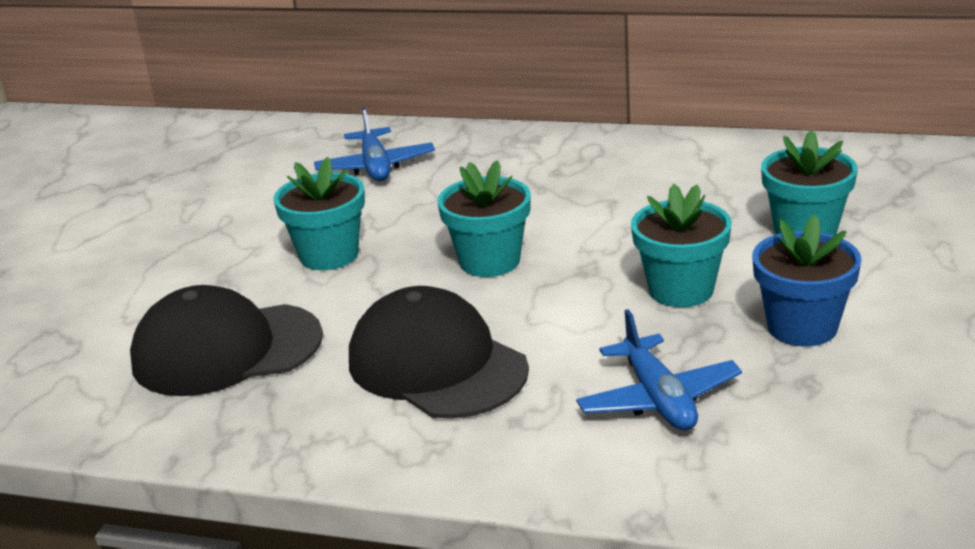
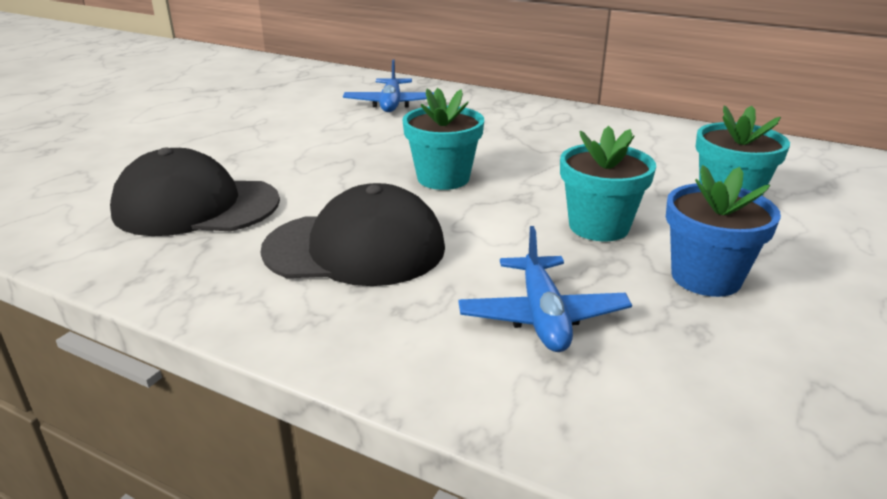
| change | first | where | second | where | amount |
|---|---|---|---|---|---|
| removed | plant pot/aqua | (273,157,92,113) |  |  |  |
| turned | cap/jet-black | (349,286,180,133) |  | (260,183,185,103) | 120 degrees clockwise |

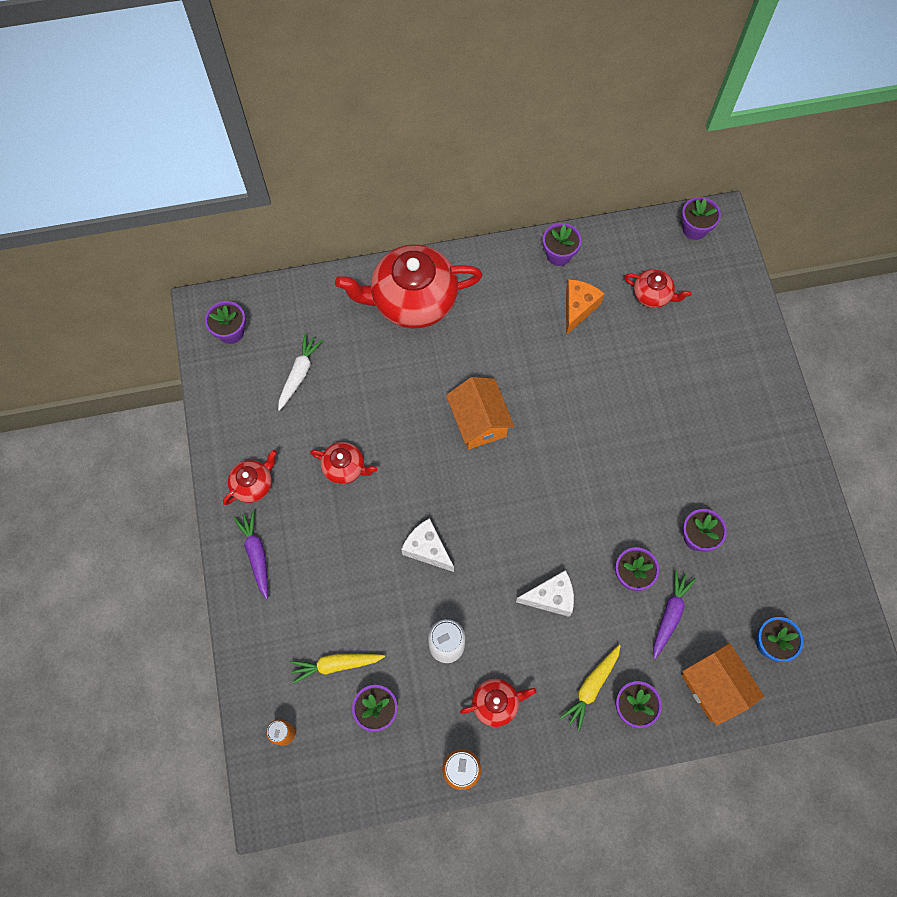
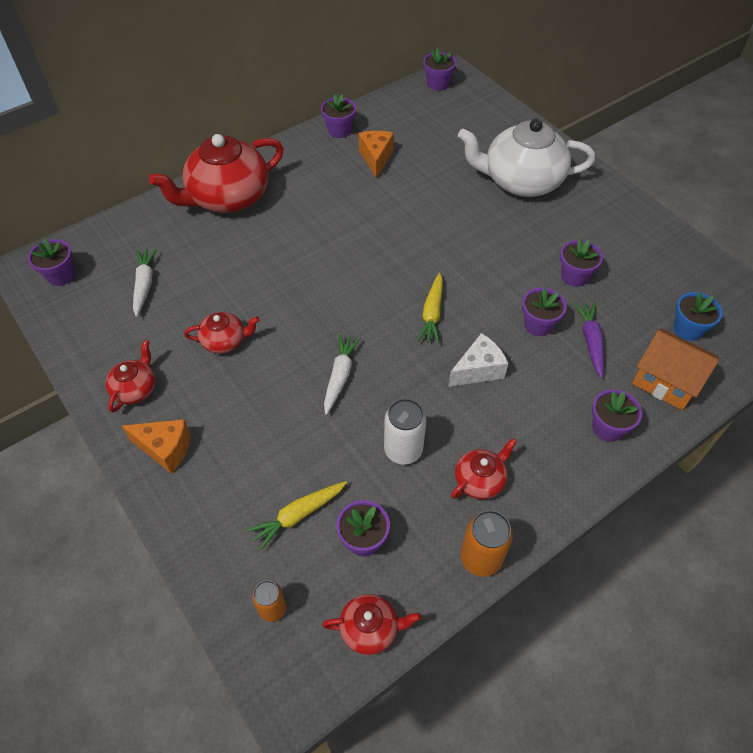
| change | first | where | second | where | amount |
|---|---|---|---|---|---|
| replaced | carrot/violet | (233,511,35,88) | piece of cheese/orange-coloured | (122,419,69,55) |  |
| replaced | piece of cheese/snow-white | (401,518,53,54) | carrot/snow-white | (324,334,37,81) |  |
| removed | house/orange-coloured | (446,377,69,73) |  |  |  |
| moved | carrot/yellow | (560,645,61,86) |  | (417,272,26,72) |  |
| moved | china teapot/scarlet | (624,269,67,39) |  | (322,594,99,61) |  |
| added |  |  | china teapot/snow-white | (458,119,137,78) |  |

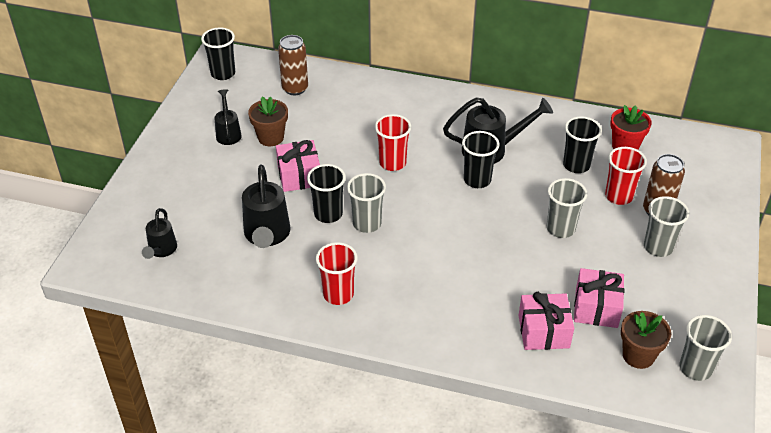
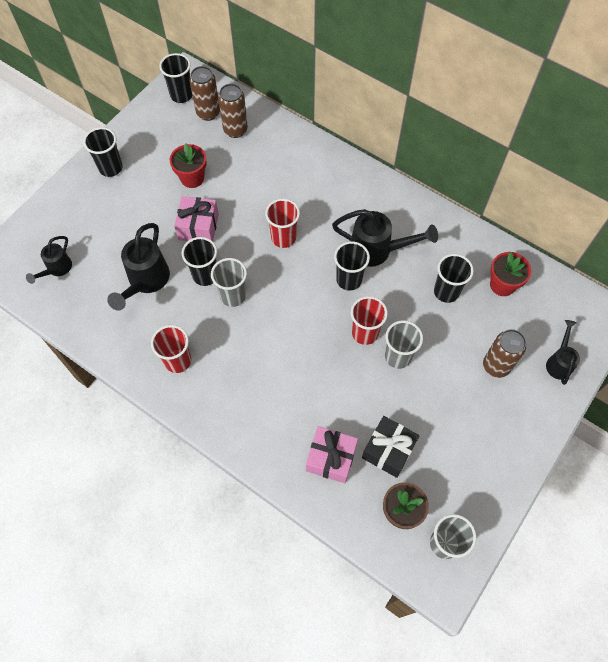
| change | first | where | second | where | amount |
|---|---|---|---|---|---|
| moved | watering can/jet-black | (215,89,27,56) |  | (546,320,34,65) |  |
| recoloured | plant pot/russet | (248,96,40,50) | plant pot/scarlet | (170,143,37,45) |  |
| recoloured | present/pink | (574,268,50,60) | present/jet-black | (362,416,58,62) |  |
| moved | cup/scarlet | (605,147,42,58) |  | (351,296,37,49) |  |
| removed | cup/gray | (644,196,45,61) |  |  |  |
| added |  |  | cup/jet-black | (83,127,40,50) |  |
| added |  |  | can/russet | (189,66,31,55) |  |

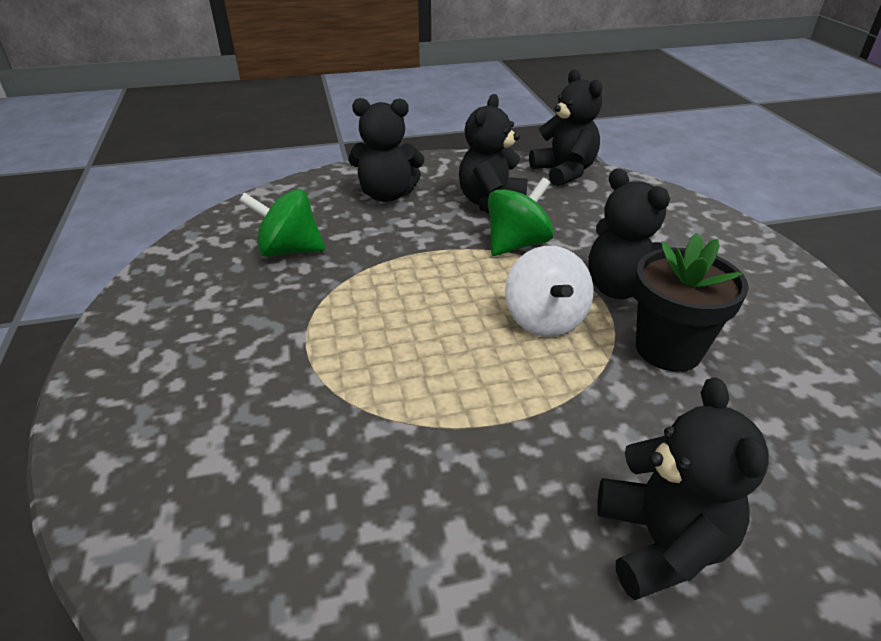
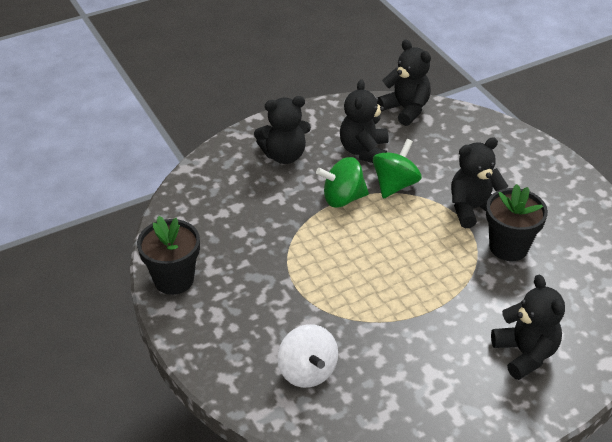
| change | first | where | second | where | amount |
|---|---|---|---|---|---|
| moved | whirligig/emerald | (239,189,86,68) |  | (316,157,53,51) |  |
| moved | whirligig/snow-white | (505,246,88,91) |  | (278,324,60,64) |  |
| turned | teddy/jet-black | (588,168,82,133) |  | (451,137,57,91) | 120 degrees clockwise |
| added |  |  | plant pot/jet-black | (137,216,63,79) |  |

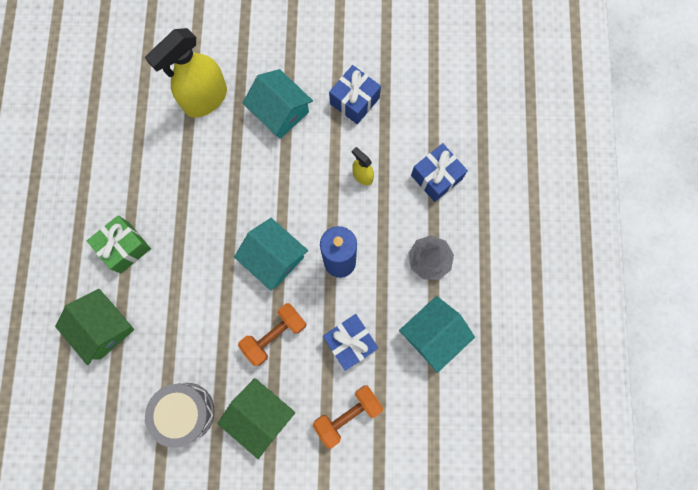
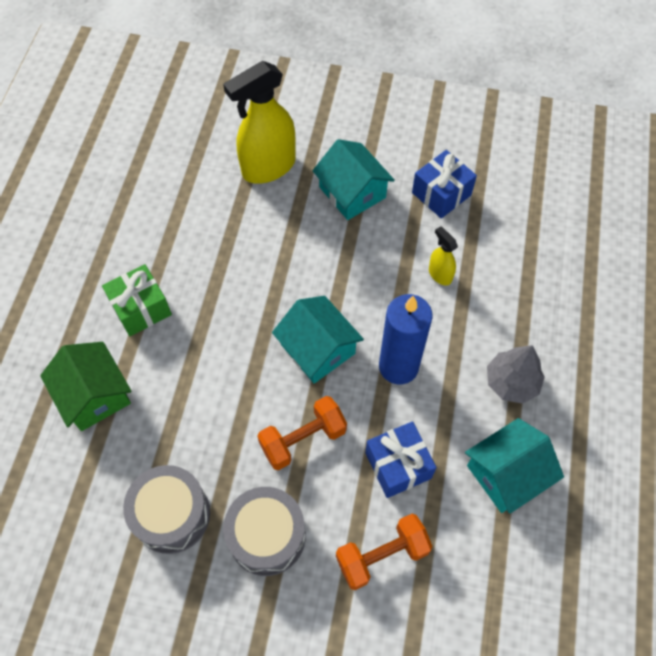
| change | first | where | second | where | amount |
|---|---|---|---|---|---|
| replaced | house/emerald | (217,378,78,81) | toy drum/gray | (223,487,83,89) |  |
| removed | present/royal blue | (411,143,57,59) |  |  |  |

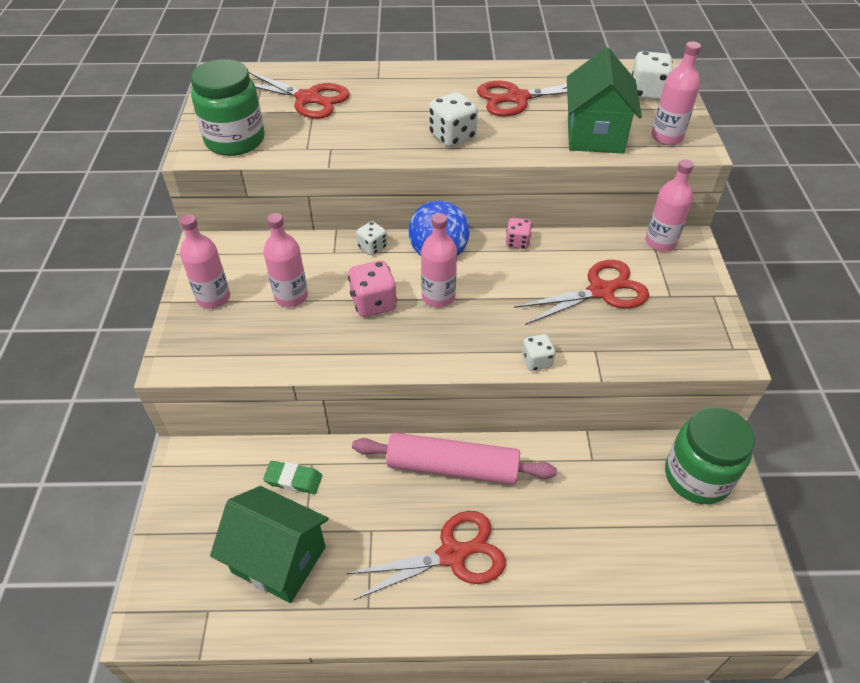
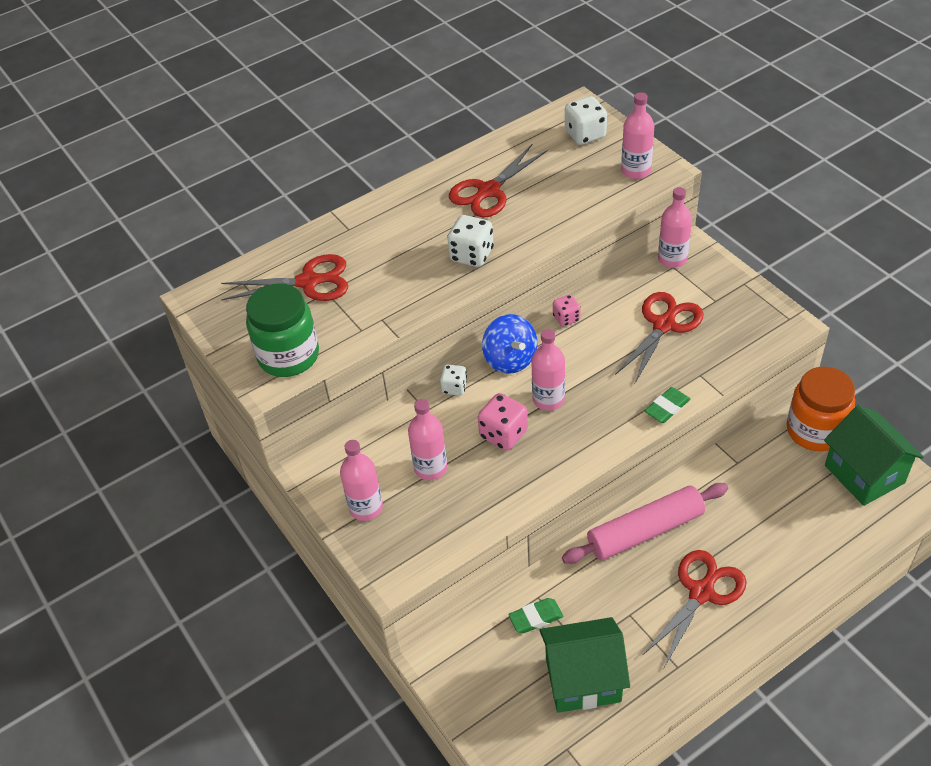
| change | first | where | second | where | amount |
|---|---|---|---|---|---|
| replaced | game die/snow-white | (522,334,34,37) | eraser/emerald | (644,387,46,36) |  |
| moved | house/emerald | (567,48,75,105) |  | (824,405,100,101) |  |
| recoloured | jam jar/emerald | (665,407,90,97) | jam jar/orange-coloured | (787,367,68,84) |  |

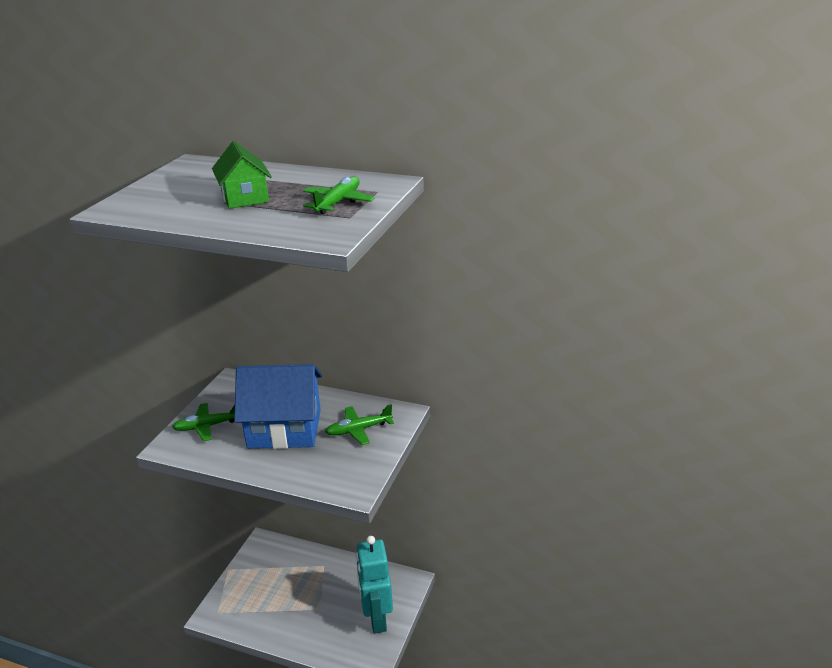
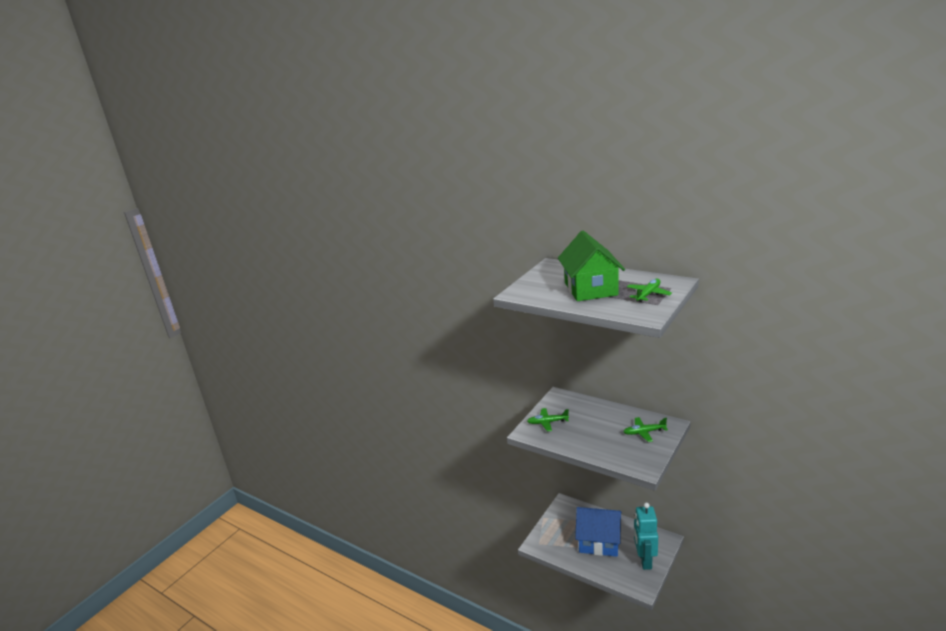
| change | first | where | second | where | amount |
|---|---|---|---|---|---|
| resized | house/emerald | (212,141,60,68) |  | (558,231,67,70) | x1.80 |
| moved | house/royal blue | (234,364,88,85) |  | (575,507,47,50) |  |

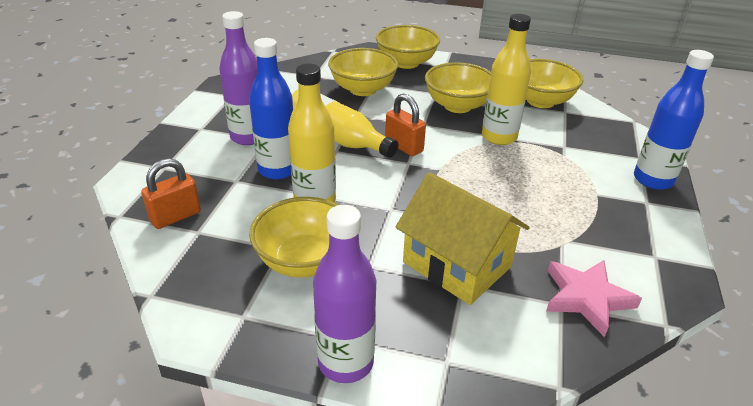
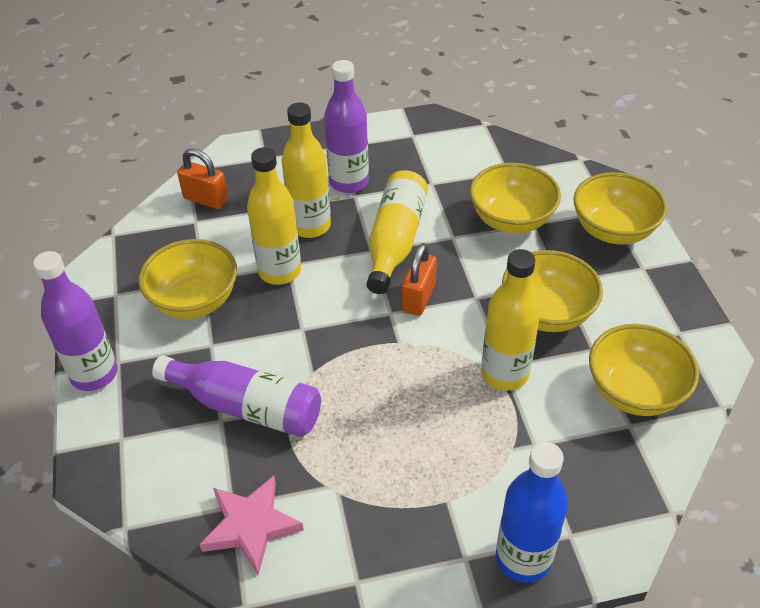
| change | first | where | second | where | amount |
|---|---|---|---|---|---|
| recoloured | bottle/royal blue | (249,38,44,142) | bottle/yellow | (281,103,50,135) |  |
| replaced | house/yellow | (395,172,135,133) | bottle/violet | (152,355,169,82) |  |

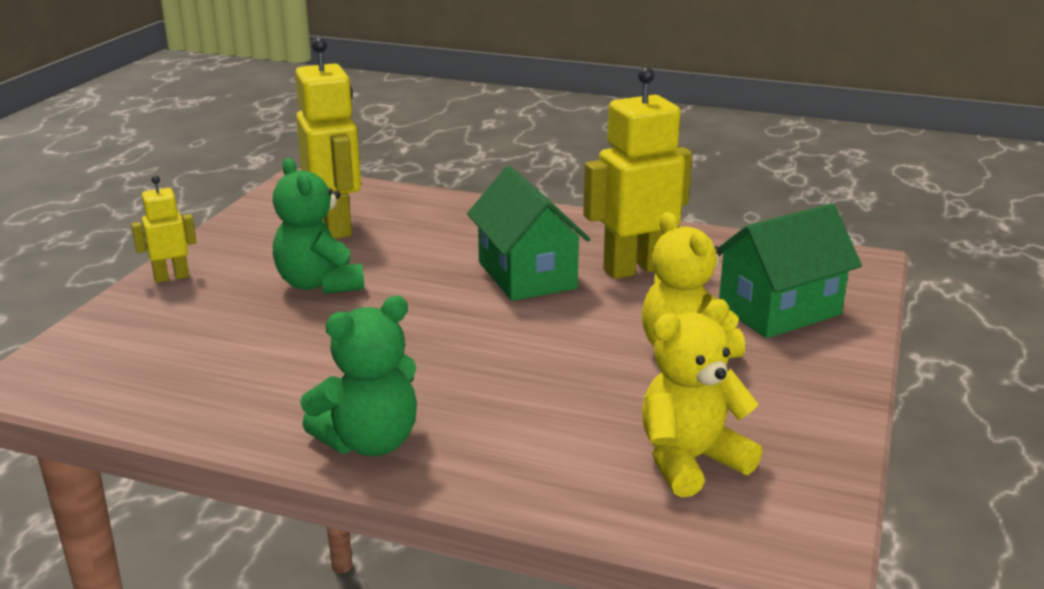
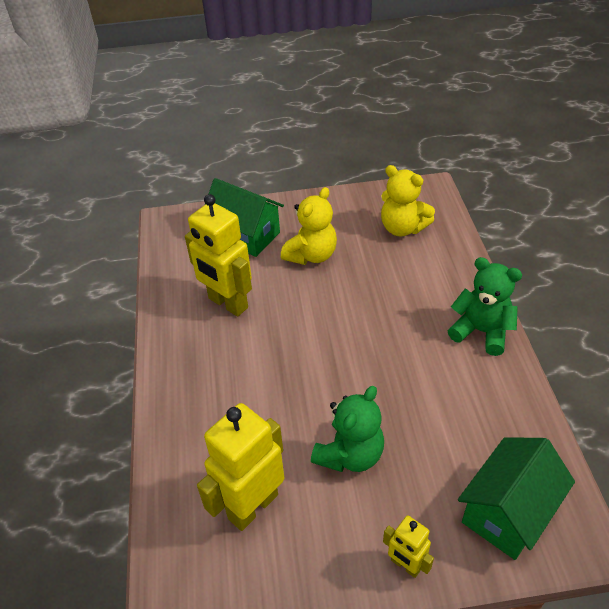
| change | first | where | second | where | amount |
|---|---|---|---|---|---|
| moved | house/emerald | (467,166,123,135) |  | (458,437,117,123) |  |

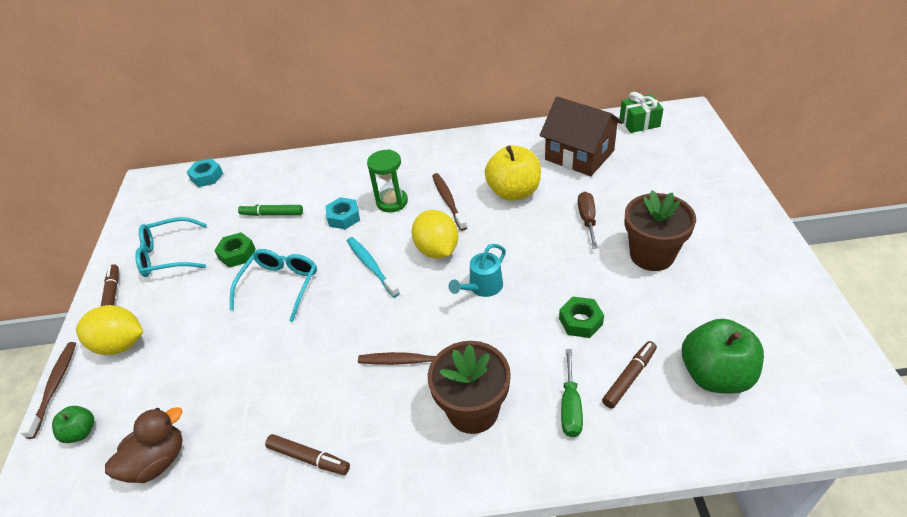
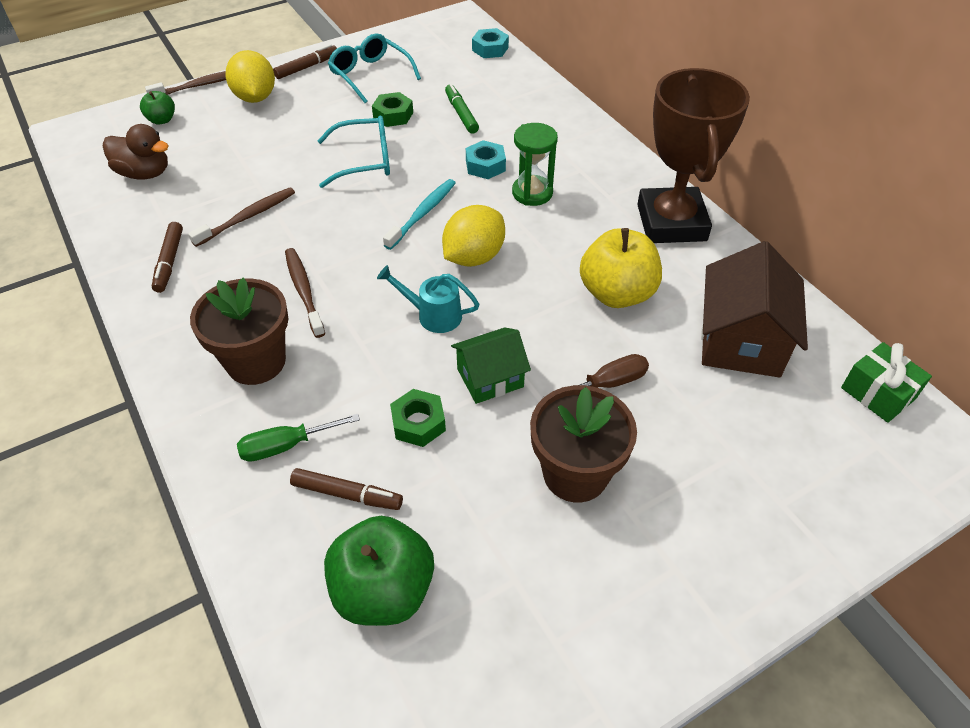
| change | first | where | second | where | amount |
|---|---|---|---|---|---|
| moved | dental brush/russet | (432,173,35,58) |  | (188,187,107,60) |  |
| added |  |  | house/emerald | (451,327,80,77) |  |
| added |  |  | award cup/russet | (637,68,113,175) |  |

